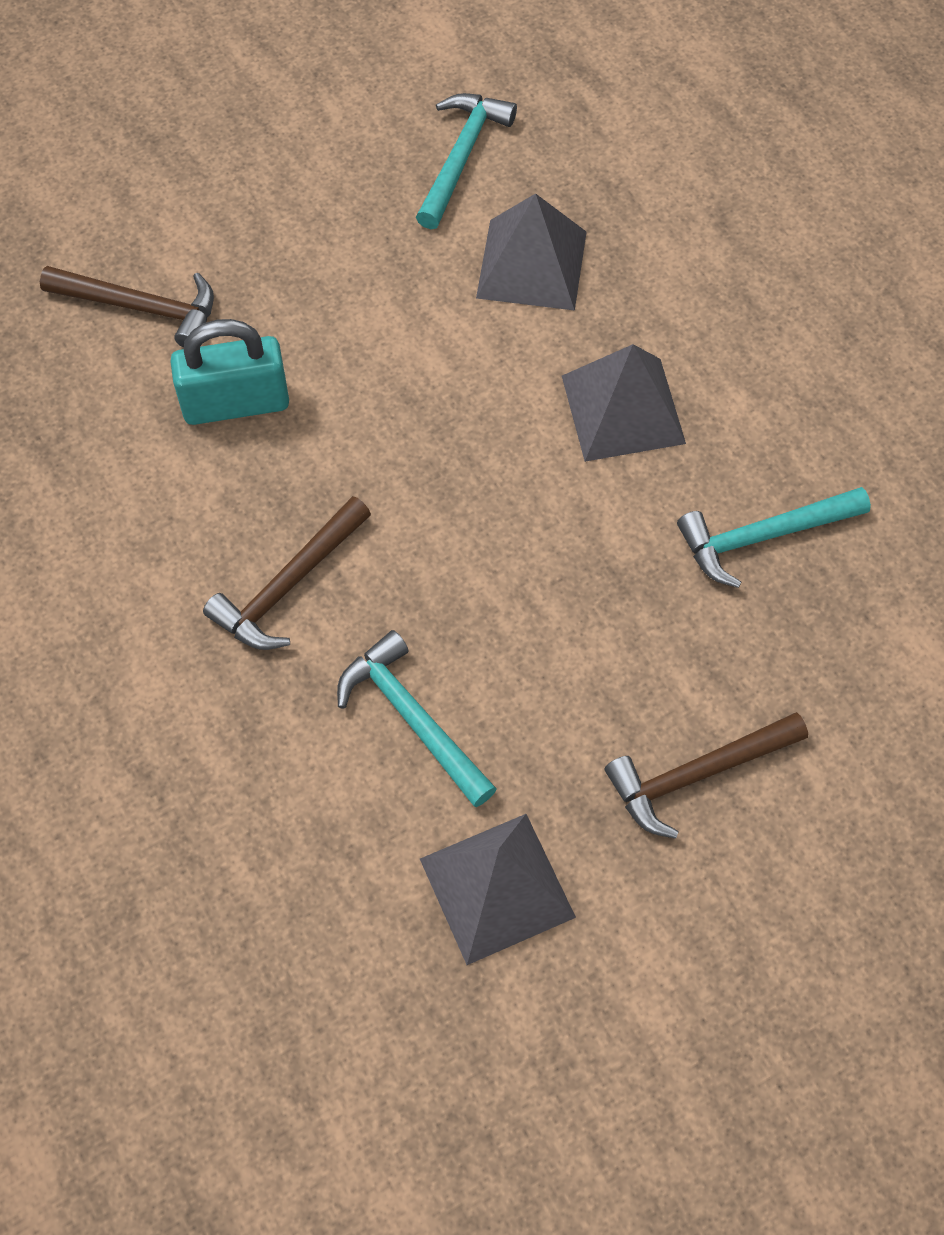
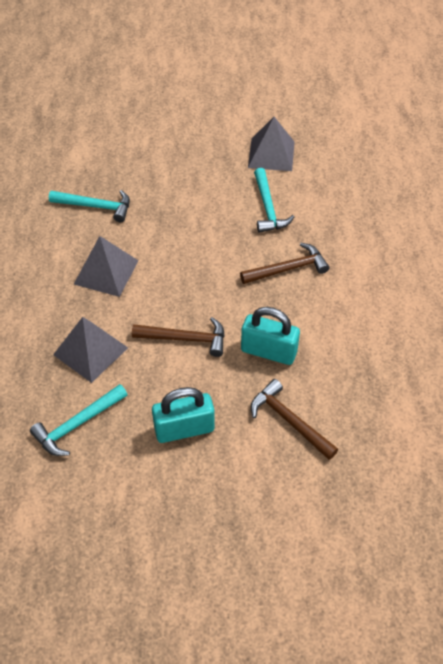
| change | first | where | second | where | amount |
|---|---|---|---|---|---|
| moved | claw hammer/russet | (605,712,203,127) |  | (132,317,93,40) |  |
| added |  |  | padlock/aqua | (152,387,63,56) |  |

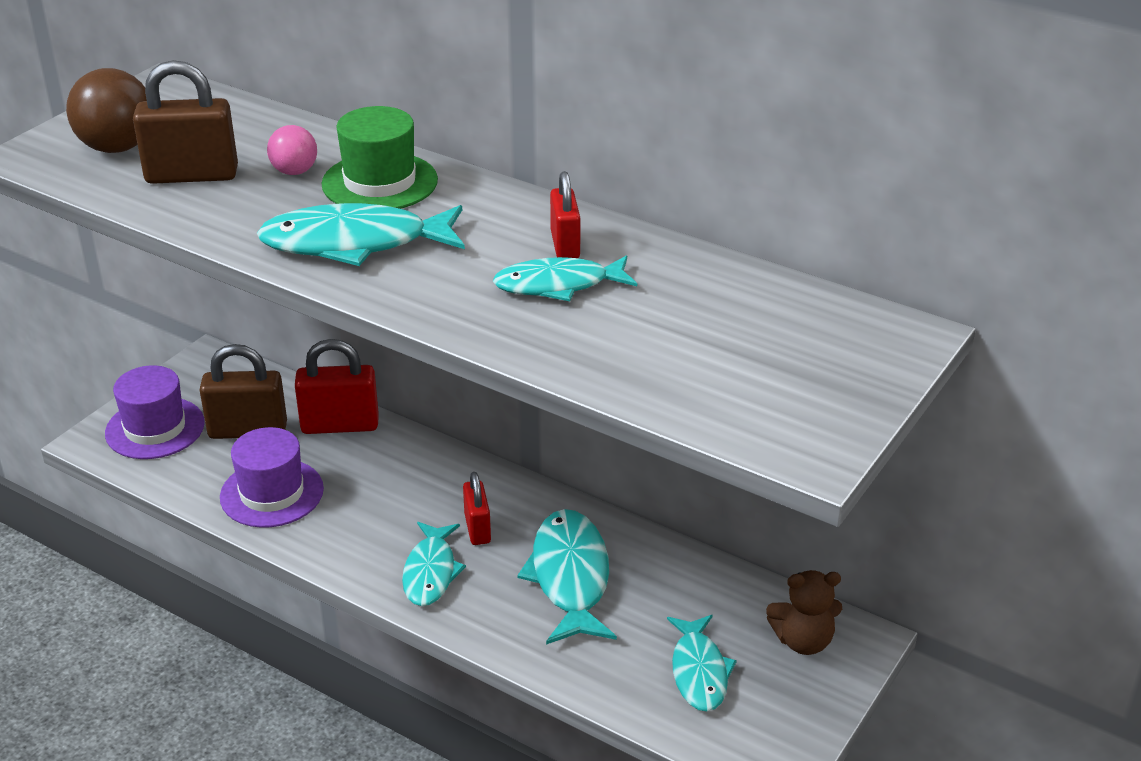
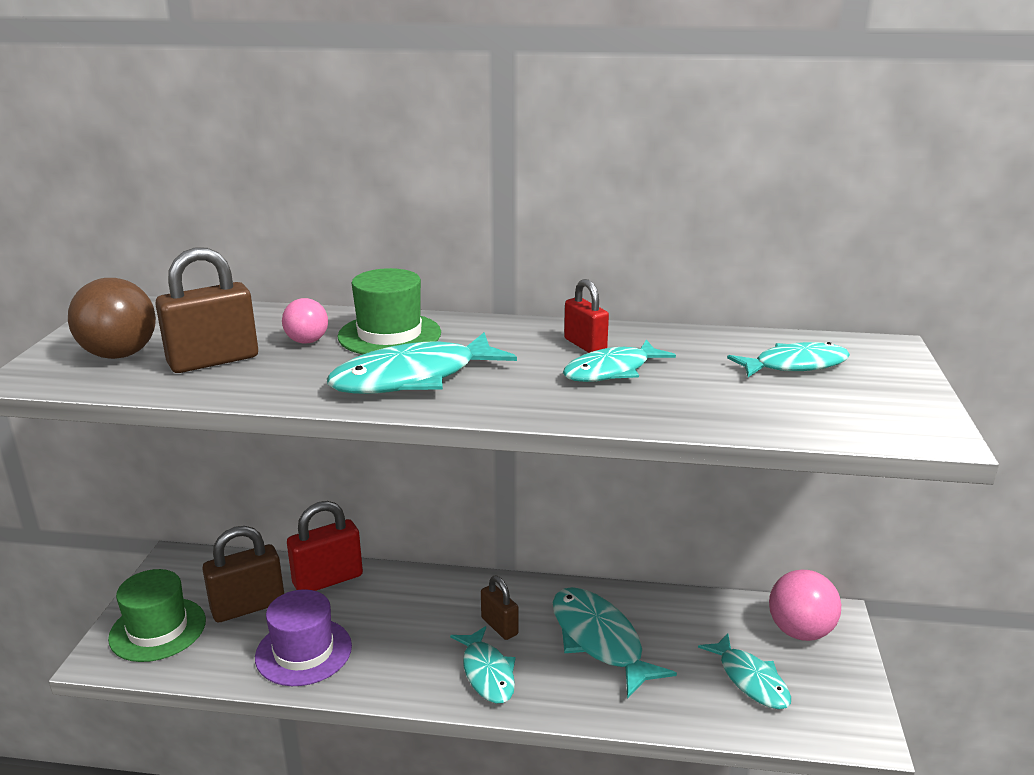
| change | first | where | second | where | amount |
|---|---|---|---|---|---|
| recoloured | hat/violet | (105,365,100,94) | hat/emerald | (108,569,98,93) |  |
| recoloured | padlock/scarlet | (463,472,28,73) | padlock/russet | (481,576,38,64) |  |
| replaced | teddy/russet | (766,570,76,85) | sphere/pink | (769,570,72,71) |  |
| added |  |  | toy fish/aqua | (727,342,123,35) |  |

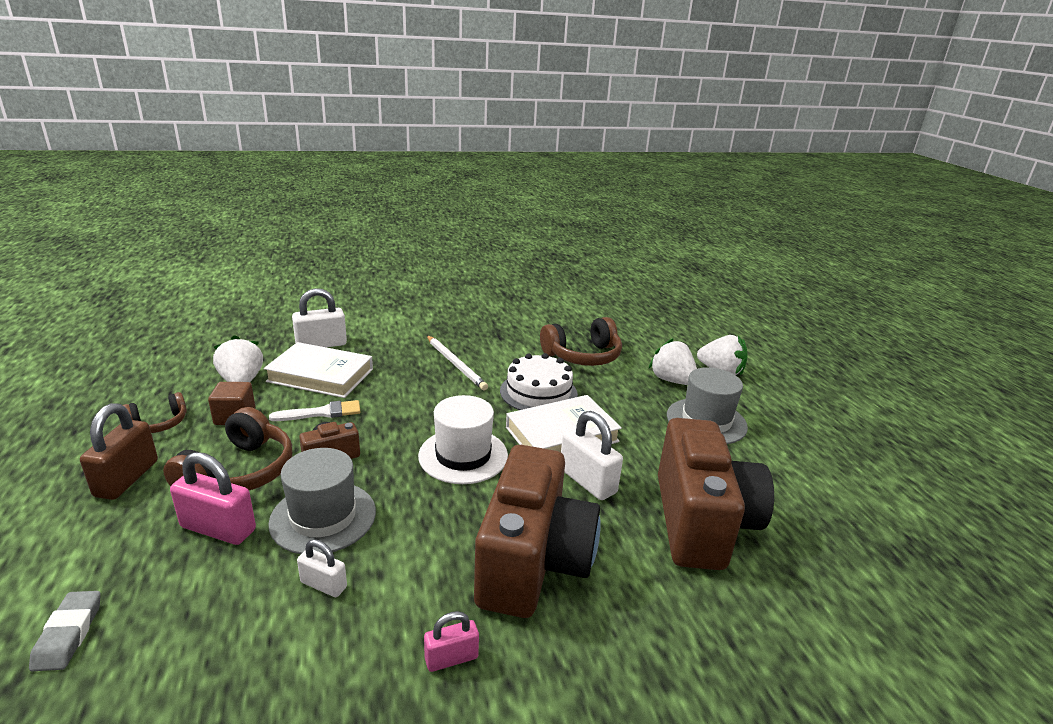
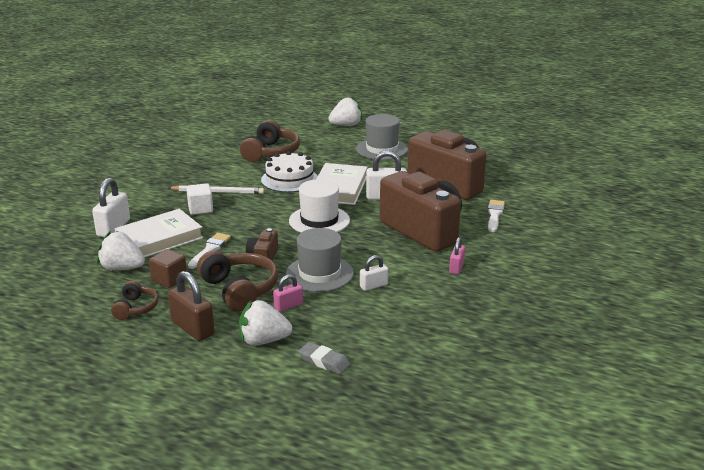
| change | first | where | second | where | amount |
|---|---|---|---|---|---|
| resized | padlock/pink | (170,452,86,93) |  | (273,274,30,38) | x0.58 |
| moved | berry/snow-white | (649,338,48,47) |  | (239,300,53,45) |  |
| added |  |  | solid cube/snow-white | (186,183,27,32) |  |
| added |  |  | paint brush/snow-white | (488,200,17,32) |  |

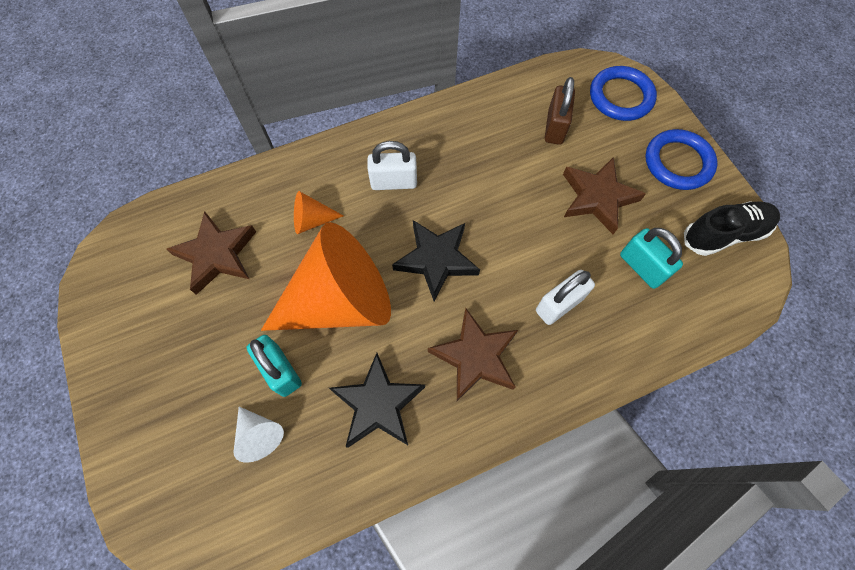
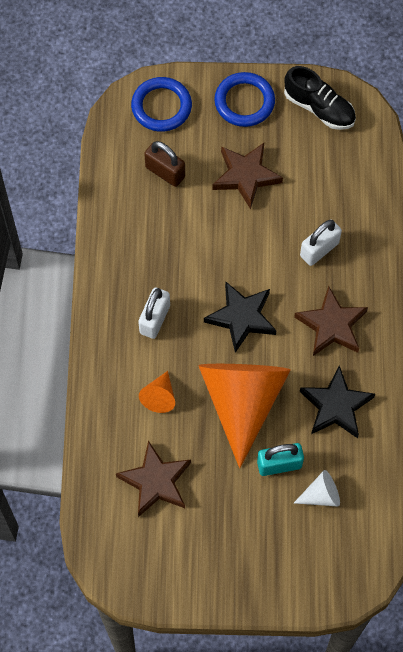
| change | first | where | second | where | amount |
|---|---|---|---|---|---|
| turned | padlock/snow-white | (536,270,59,55) |  | (300,219,42,47) | 60 degrees clockwise |
| removed | padlock/aqua | (620,228,63,61) |  |  |  |
| turned | sneaker/jet-black | (684,201,96,55) |  | (284,66,72,64) | 120 degrees clockwise |

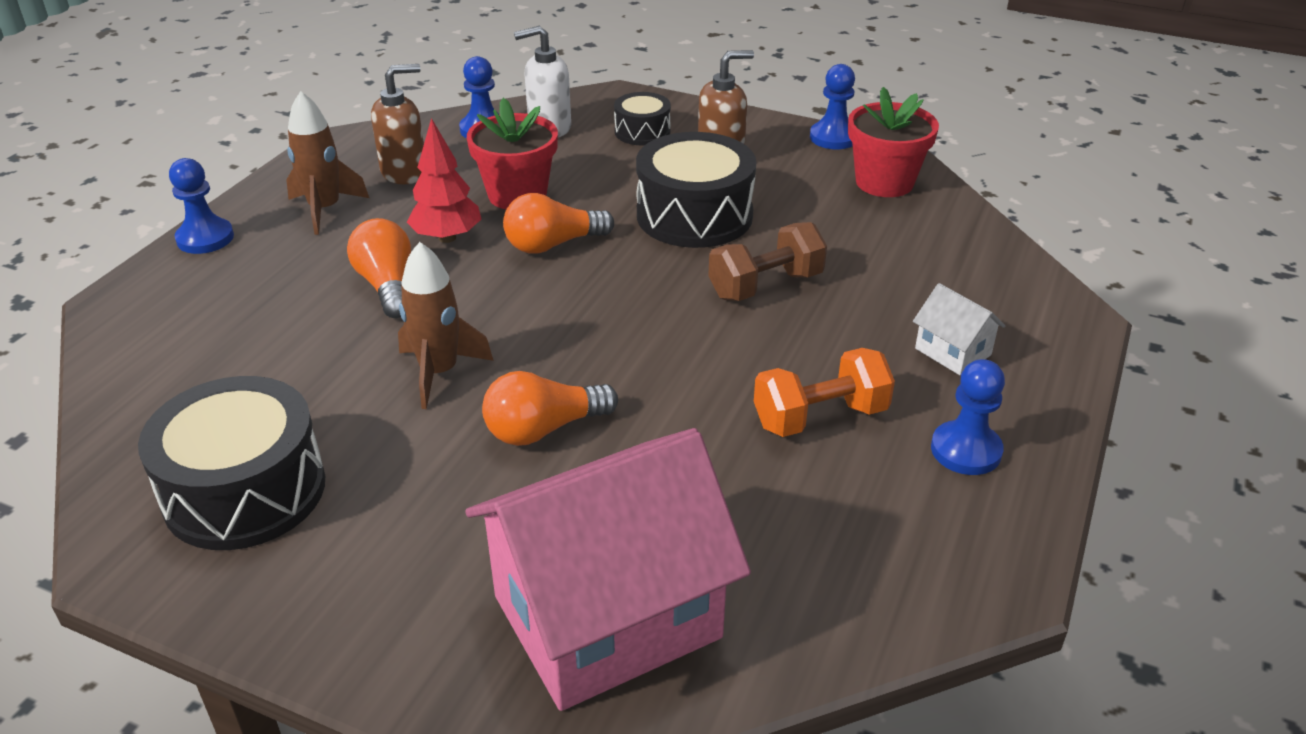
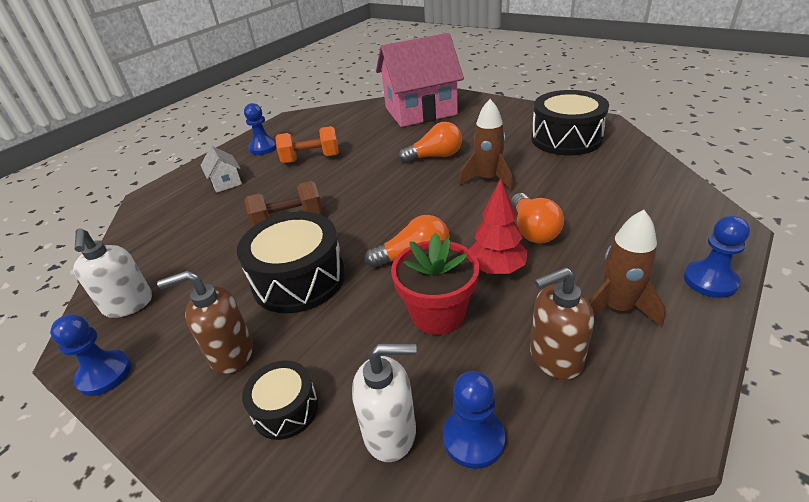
| change | first | where | second | where | amount |
|---|---|---|---|---|---|
| replaced | plant pot/scarlet | (848,87,91,110) | pump bottle/snow-white | (73,228,79,90) |  |

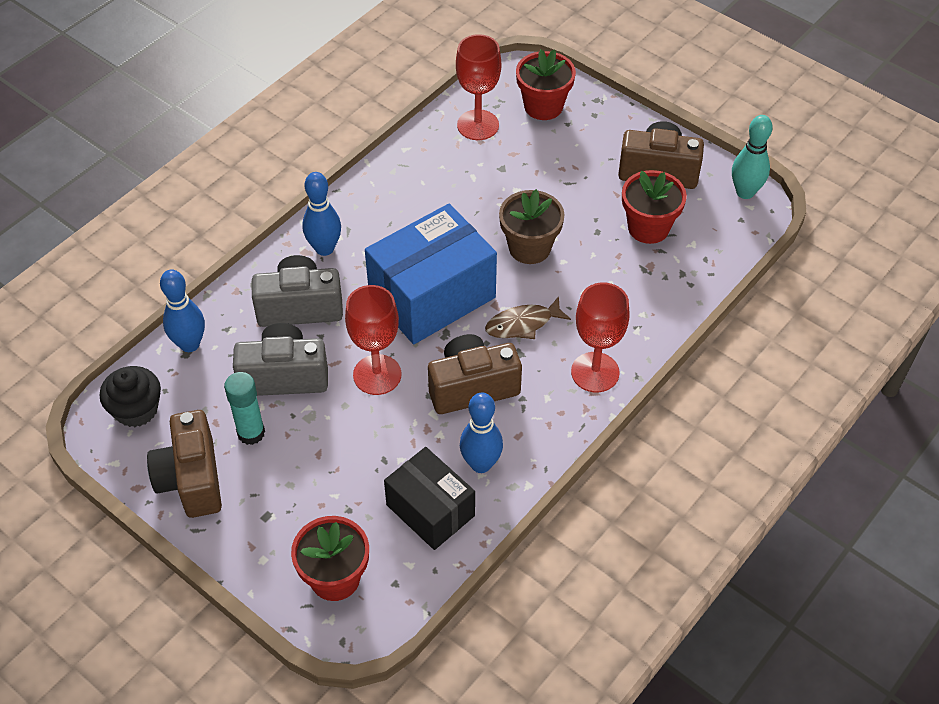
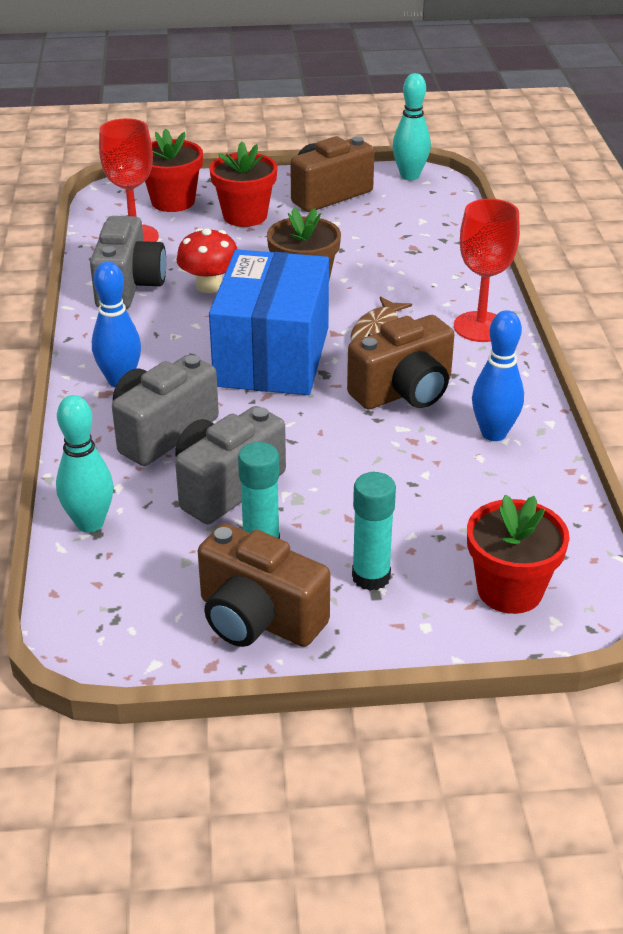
| change | first | where | second | where | amount |
|---|---|---|---|---|---|
| removed | fairy cake/jet-black | (99,366,62,61) |  |  |  |
| recoloured | bowling pin/royal blue | (160,269,45,83) | bowling pin/aqua | (56,395,57,138) |  |
| removed | wine glass/scarlet | (345,285,56,110) |  |  |  |
| removed | parcel/jet-black | (384,447,91,103) |  |  |  |
| turned | compact camera/russet | (428,334,94,80) |  | (347,315,107,94) | 150 degrees counterclockwise |
| moved | plant pot/scarlet | (622,170,65,74) |  | (209,141,69,86) |  |
| added |  |  | compact camera/gray | (90,216,76,93) |  |
| added |  |  | toadstool/scarlet | (177,228,60,65) |  |
| added |  |  | glue stick/aqua | (352,472,44,119) |  |

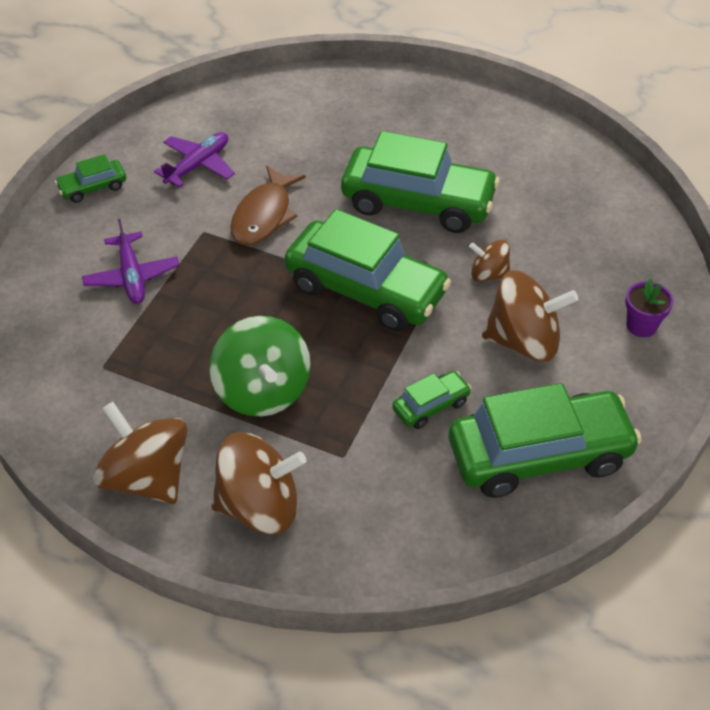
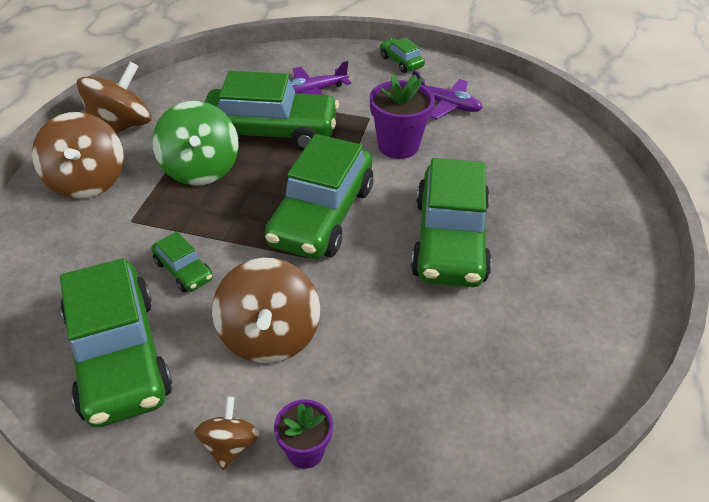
| change | first | where | second | where | amount |
|---|---|---|---|---|---|
| turned | whirligig/emerald | (209,316,102,101) |  | (152,101,87,85) | 75 degrees counterclockwise |
| replaced | toy fish/russet | (230,166,76,79) | plant pot/violet | (370,73,65,86) |  |
| moved | whirligig/russet | (469,240,41,42) |  | (194,396,66,74) |  |
| added |  |  | car/emerald | (205,71,134,80) |  |

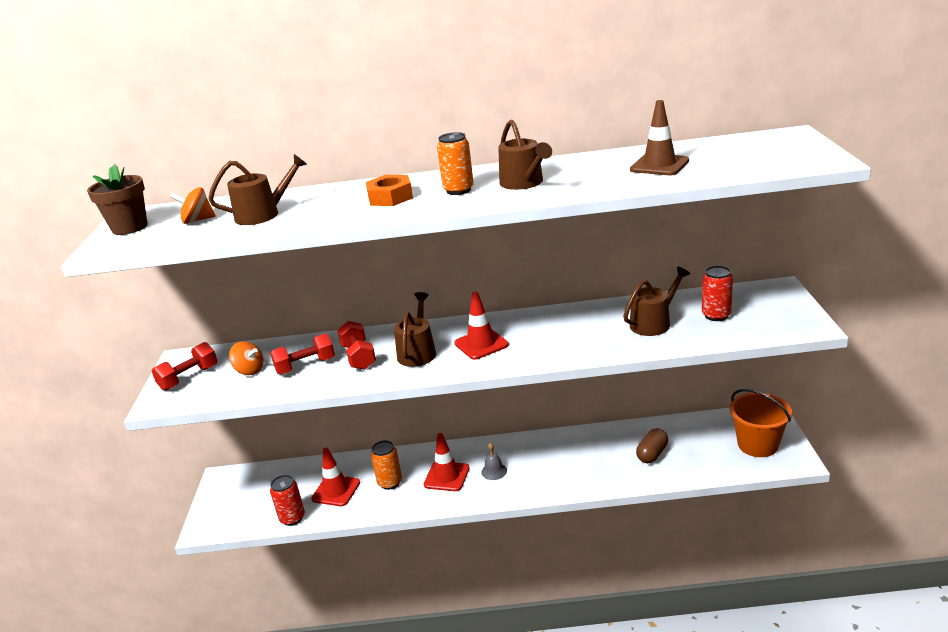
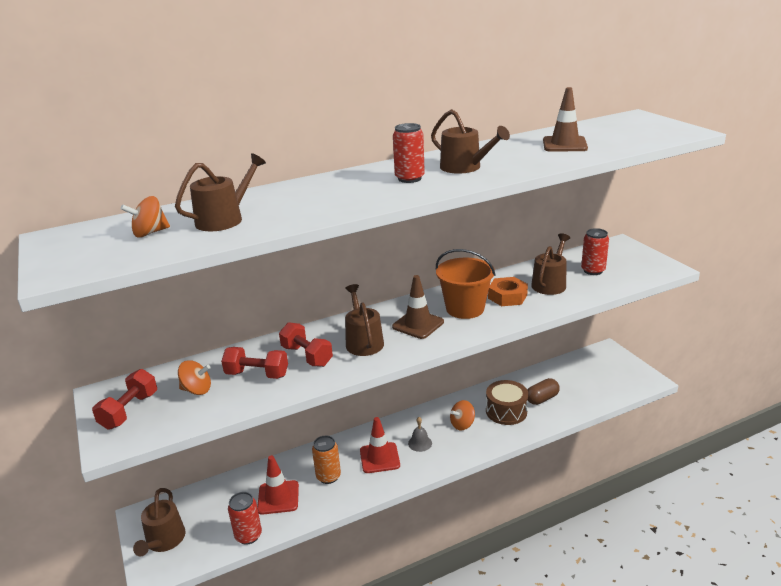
| change | first | where | second | where | amount |
|---|---|---|---|---|---|
| removed | plant pot/russet | (87,164,61,71) |  |  |  |
| turned | hand weight/scarlet | (270,334,65,41) |  | (221,347,67,32) | 60 degrees clockwise |
| moved | hexagon nut/orange-coloured | (366,175,47,31) |  | (488,277,40,29) |  |
| recoloured | can/orange-coloured | (437,132,37,63) | can/scarlet | (393,123,32,60) |  |
| recoloured | traffic cone/scarlet | (454,292,55,68) | traffic cone/russet | (392,275,52,64) |  |
| turned | pill shape/russet | (636,428,32,35) |  | (527,378,33,27) | 45 degrees clockwise |
| moved | sand bucket/orange-coloured | (730,389,62,68) |  | (436,249,60,70) |  |
| added |  |  | watering can/russet | (133,488,53,68) |  |
| added |  |  | whirligig/orange-coloured | (450,400,25,30) |  |
| added |  |  | toy drum/russet | (486,380,42,45) |  |

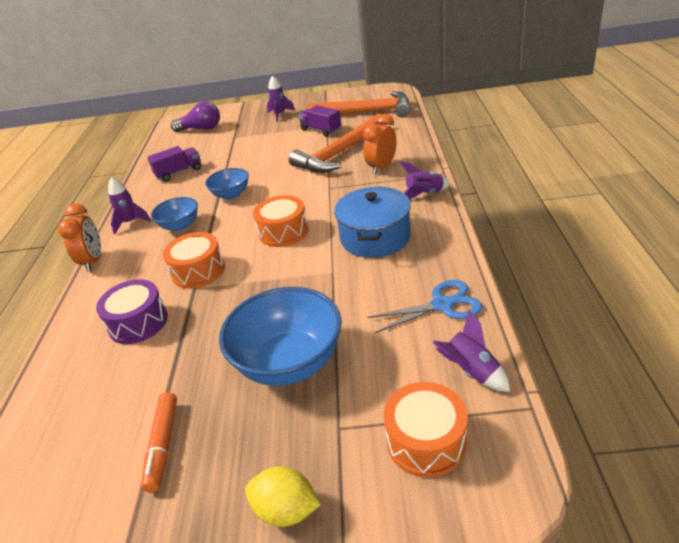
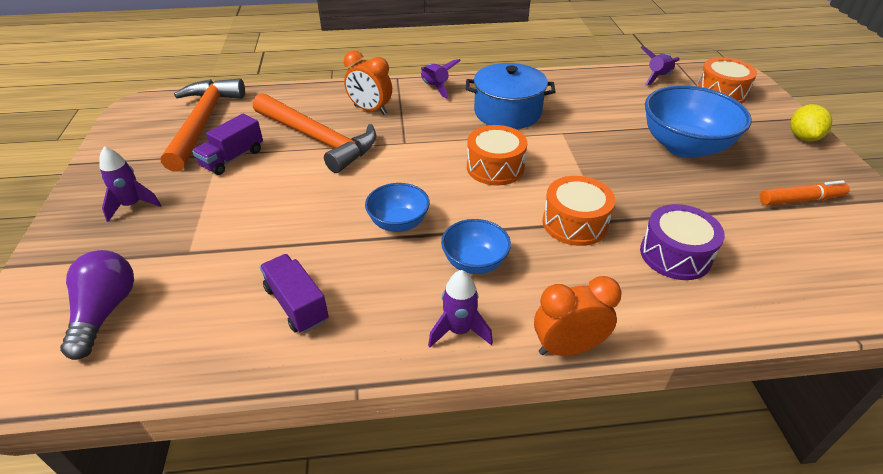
| change | first | where | second | where | amount |
|---|---|---|---|---|---|
| removed | shears/royal blue | (367,280,115,53) |  |  |  |

